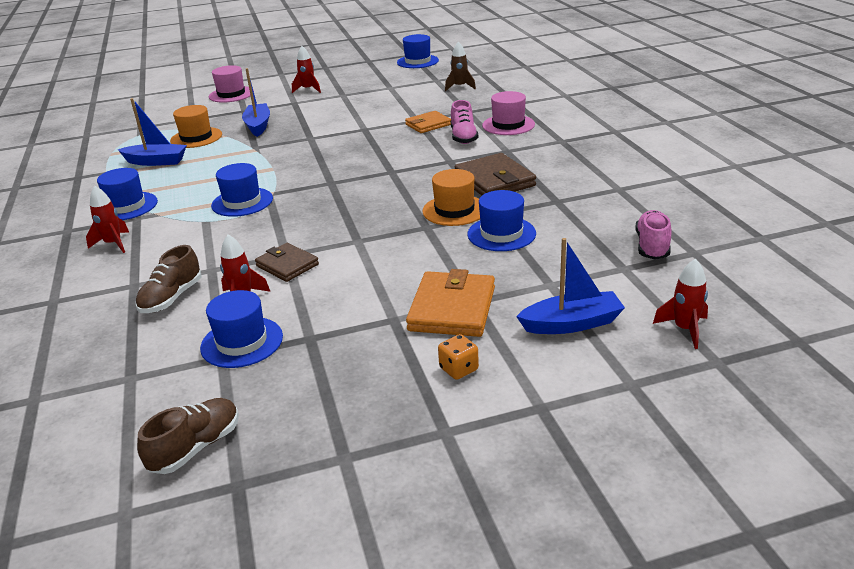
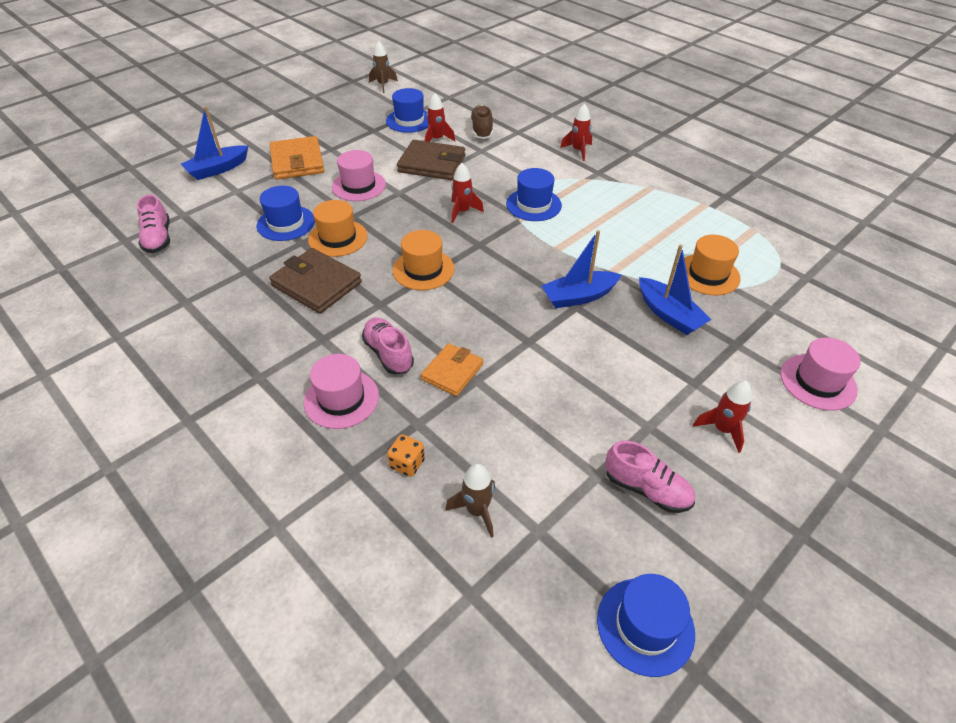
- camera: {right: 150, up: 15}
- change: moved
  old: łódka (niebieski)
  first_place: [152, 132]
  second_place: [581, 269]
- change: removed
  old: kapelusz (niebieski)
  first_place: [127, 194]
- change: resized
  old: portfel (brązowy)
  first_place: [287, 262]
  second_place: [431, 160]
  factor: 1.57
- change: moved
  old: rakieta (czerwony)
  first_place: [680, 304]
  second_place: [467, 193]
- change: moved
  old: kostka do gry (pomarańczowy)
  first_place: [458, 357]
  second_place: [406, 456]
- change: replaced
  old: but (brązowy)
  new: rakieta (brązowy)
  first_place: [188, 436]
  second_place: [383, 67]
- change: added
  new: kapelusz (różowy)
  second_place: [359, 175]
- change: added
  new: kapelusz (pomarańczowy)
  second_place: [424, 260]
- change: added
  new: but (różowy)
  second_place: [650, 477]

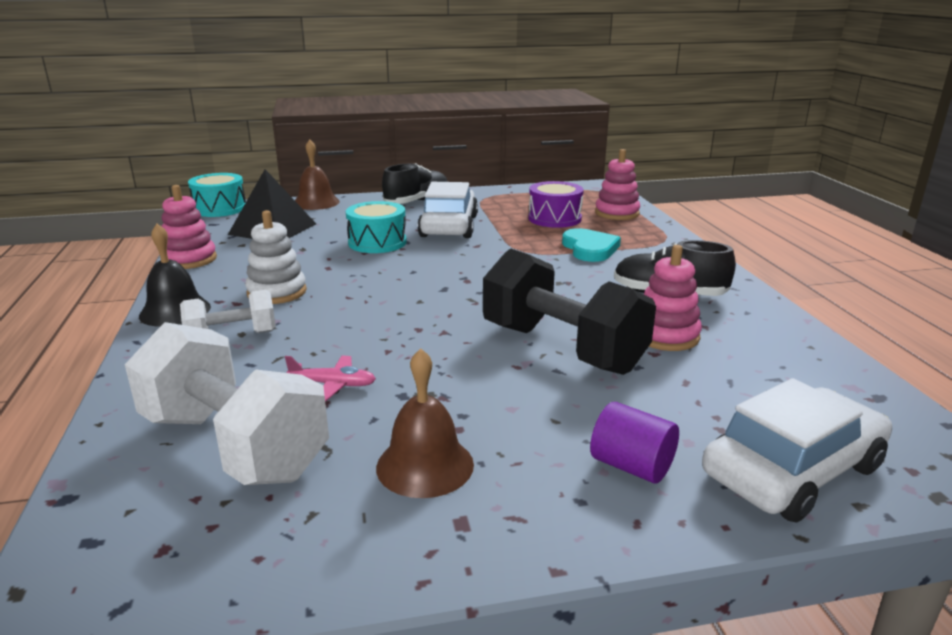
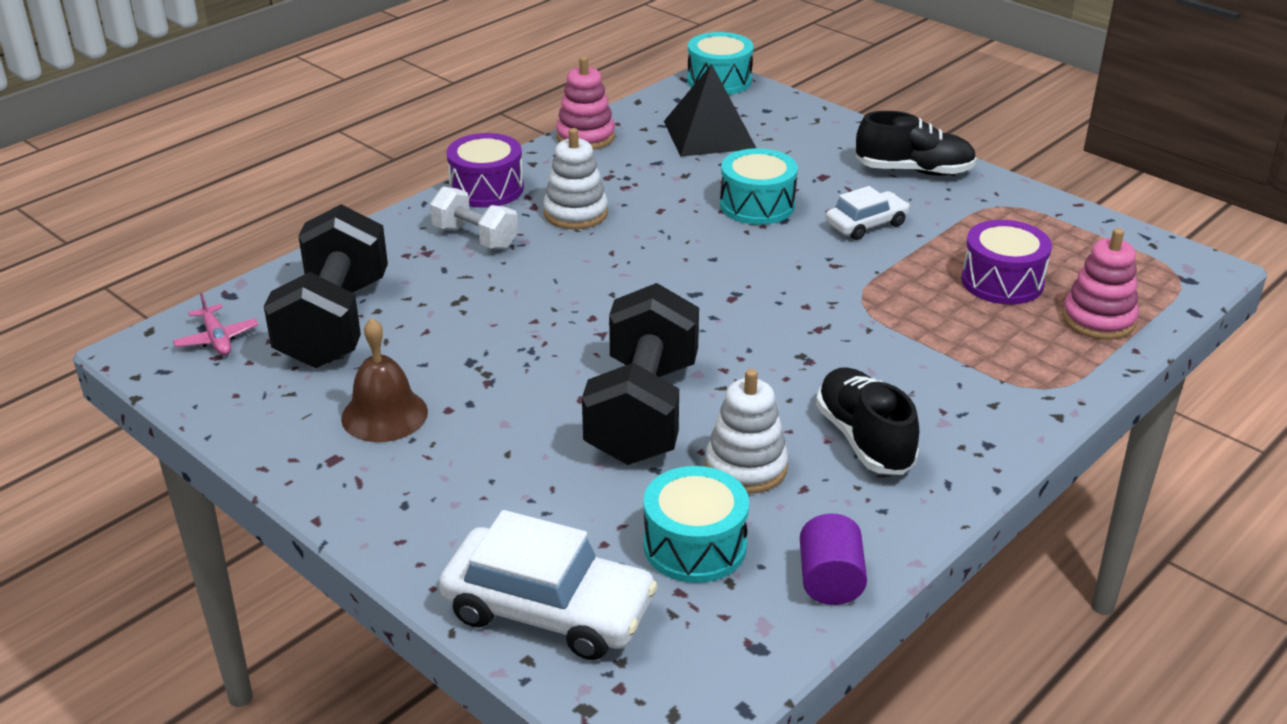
- camera: {right: 55, up: 10}
- change: removed
  old: dzwonek (brązowy)
  first_place: [317, 175]
- change: resized
  old: samochód (biały)
  first_place: [447, 210]
  second_place: [867, 213]
  factor: 0.58
- change: replaced
  old: dzwonek (czarny)
  new: bęben (fioletowy)
  first_place: [175, 275]
  second_place: [485, 170]
- change: removed
  old: serce (turkusowy)
  first_place: [591, 245]
- change: recoloured
  old: zabawka nakładanka (różowy)
  new: zabawka nakładanka (biały)
  first_place: [673, 298]
  second_place: [746, 431]
- change: recoloured
  old: hantel (biały)
  new: hantel (czarny)
  first_place: [227, 403]
  second_place: [326, 286]
- change: moved
  old: samolot (różowy)
  first_place: [330, 378]
  second_place: [216, 323]
- change: moved
  old: walec (fioletowy)
  first_place: [634, 443]
  second_place: [833, 559]
- change: added
  new: bęben (turkusowy)
  second_place: [696, 524]

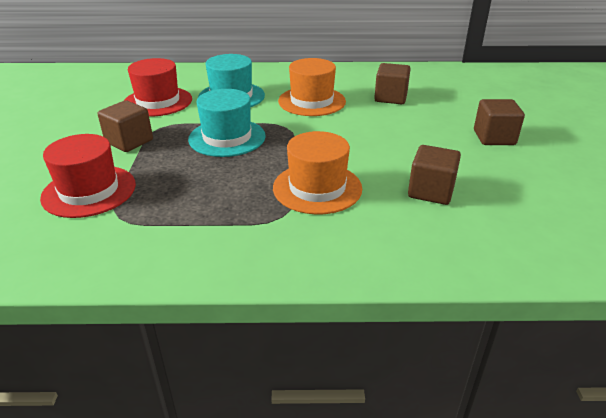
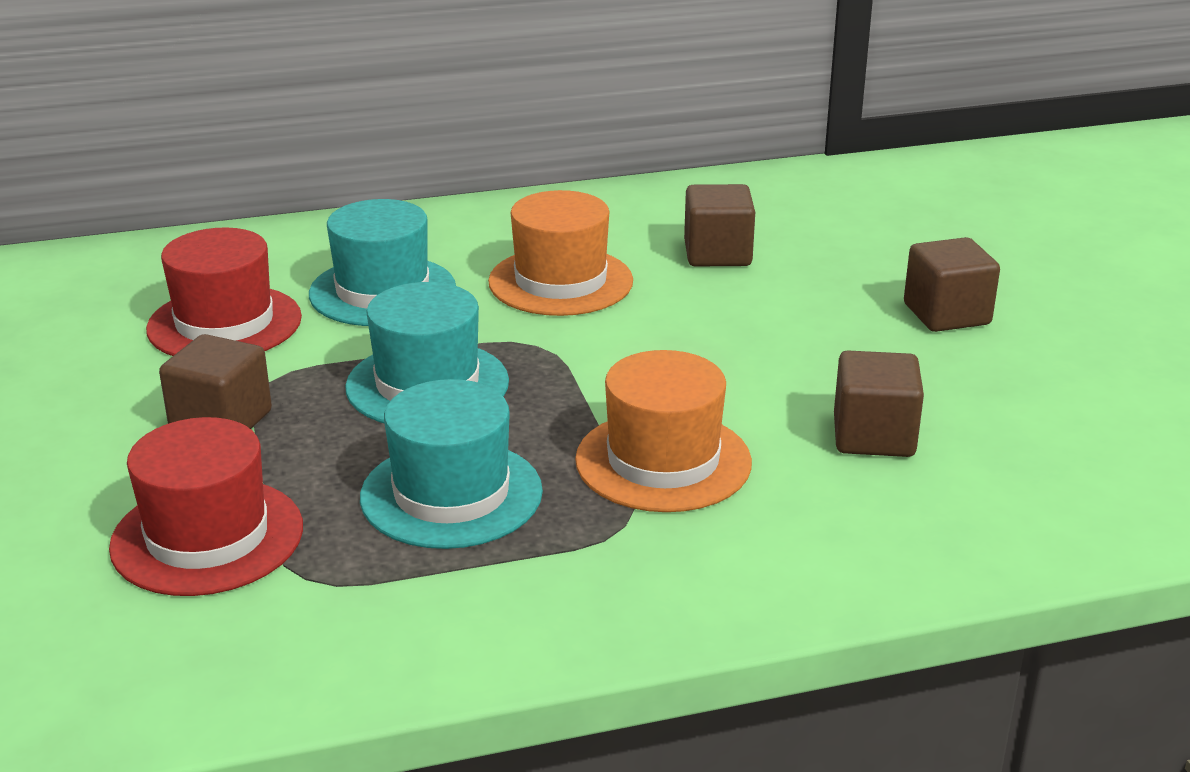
- camera: {right: -15, up: -5}
- change: added
  new: kapelusz (turkusowy)
  second_place: [451, 464]

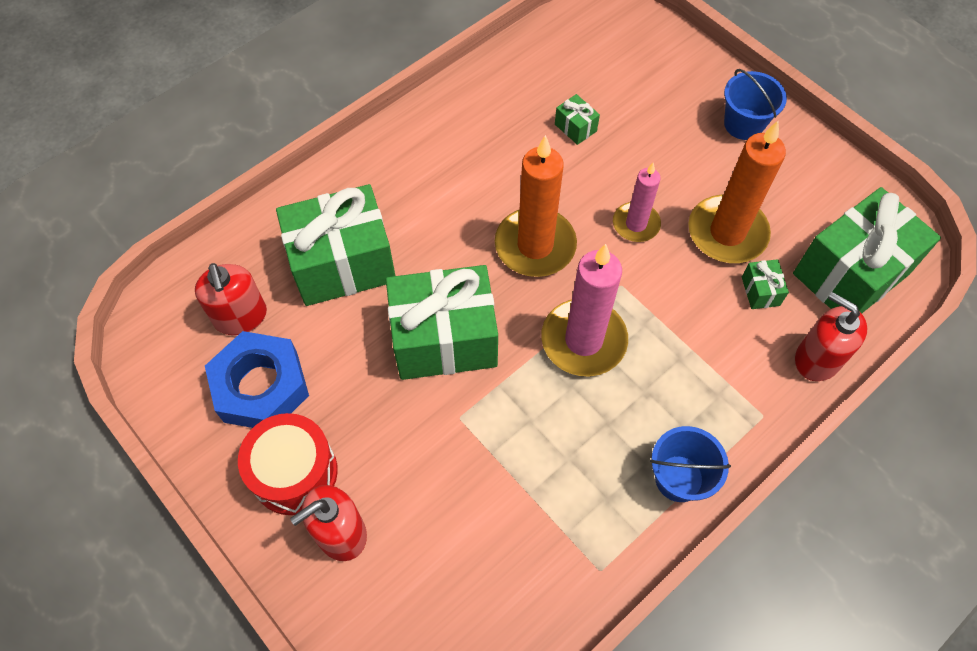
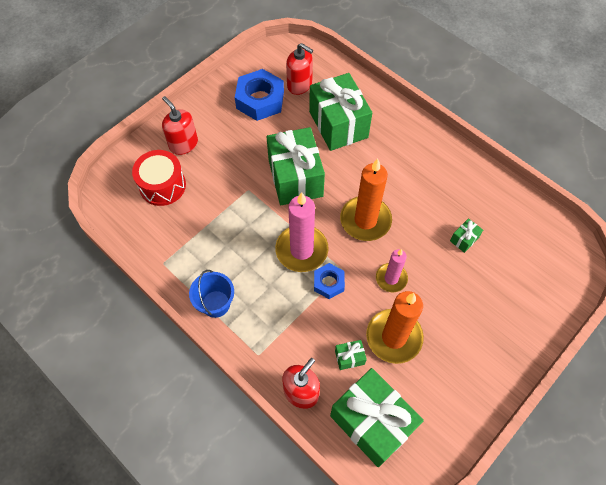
- camera: {right: 85, up: 0}
- change: removed
  old: wiadro (niebieski)
  first_place: [755, 104]
- change: turned
  old: dozownik mydła (czerwony)
  first_place: [231, 299]
  second_place: [299, 69]
  degrees: -120
- change: moved
  old: bęben (czerwony)
  first_place: [288, 464]
  second_place: [159, 178]
- change: added
  new: nakrętka (niebieski)
  second_place: [329, 281]

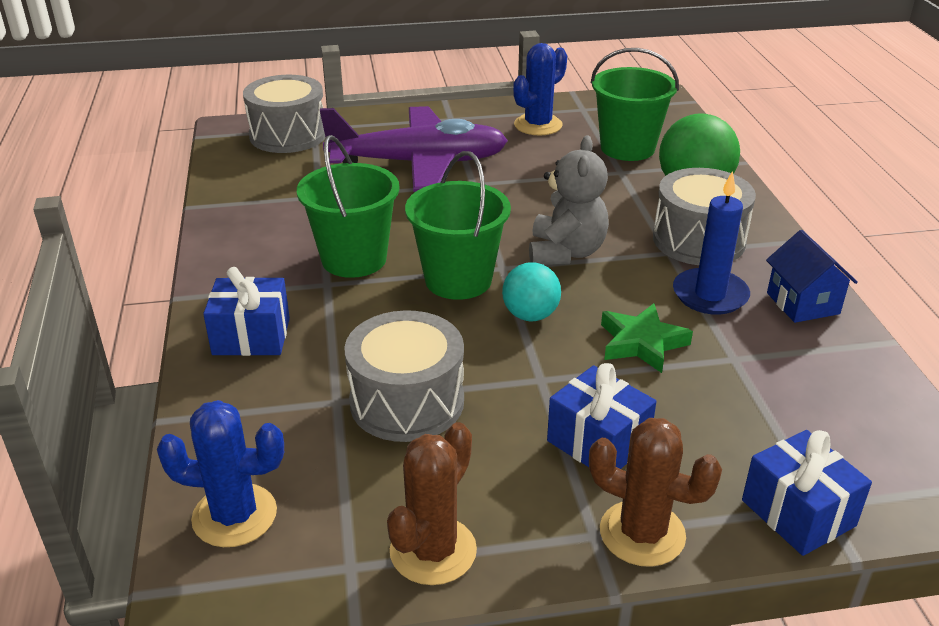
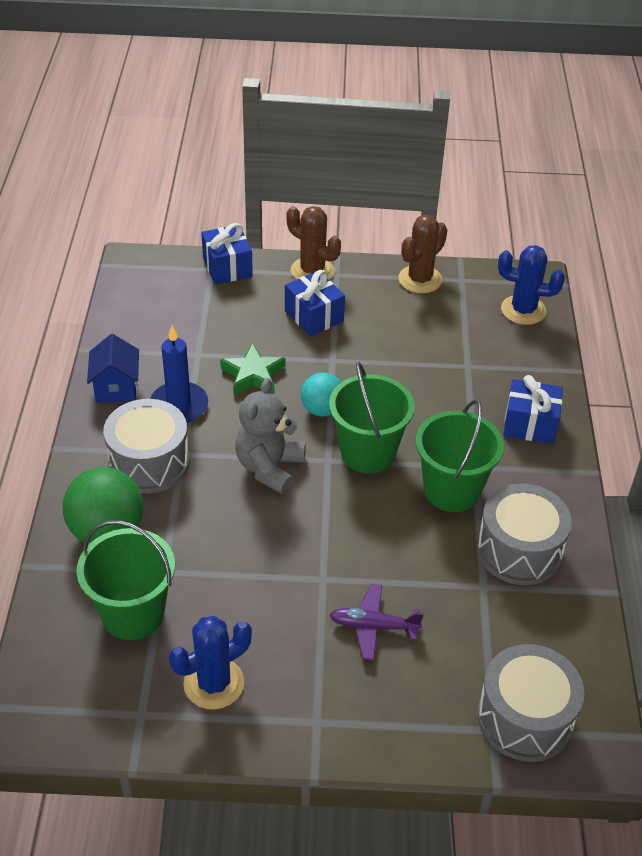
- camera: {right: -170, up: 10}
- change: resized
  old: samolot (fioletowy)
  first_place: [414, 149]
  second_place: [377, 622]
  factor: 0.45
- change: moved
  old: bęben (szary)
  first_place: [404, 376]
  second_place: [524, 534]

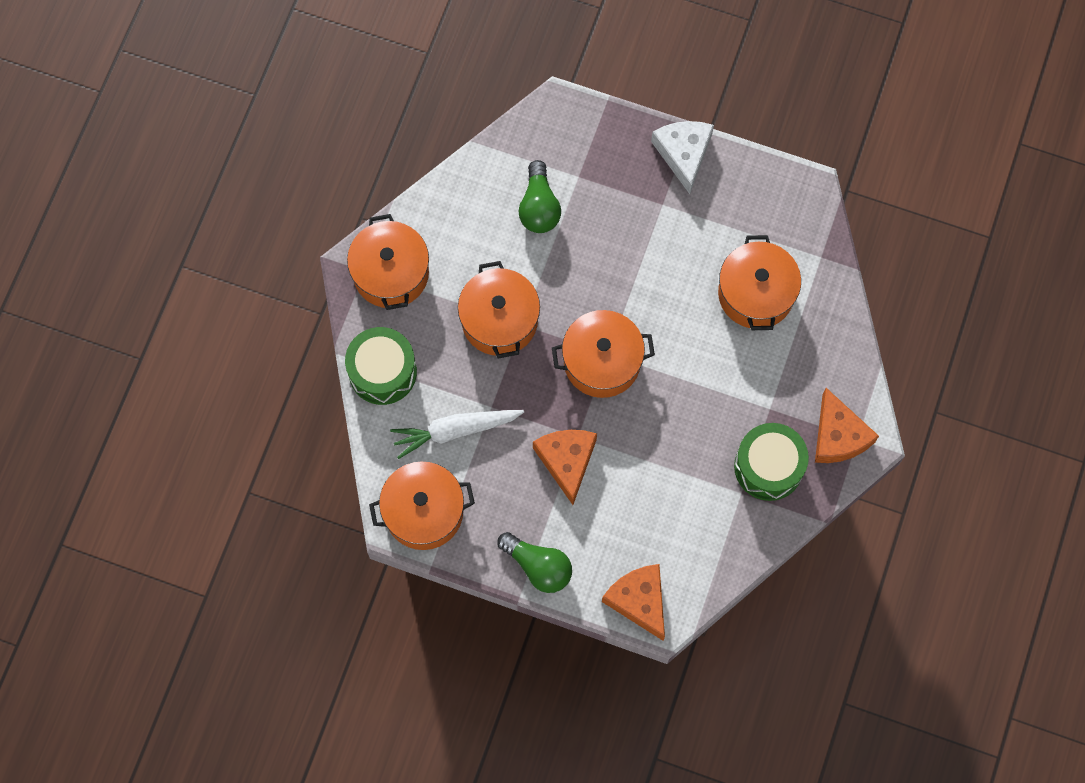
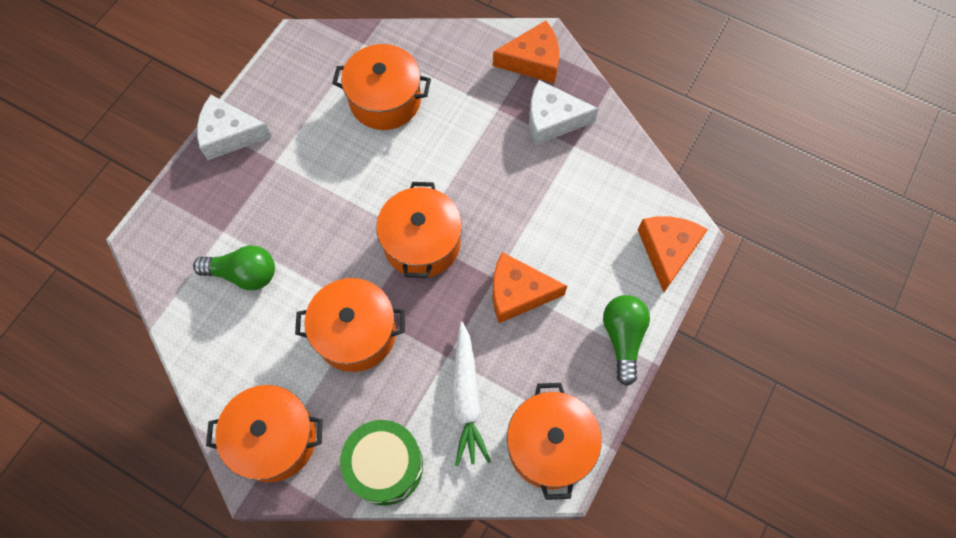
- camera: {right: -80, up: -5}
- change: replaced
  old: bęben (zielony)
  new: ser (biały)
  first_place: [771, 462]
  second_place: [564, 112]
- change: turned
  old: żarówka (zielony)
  first_place: [534, 562]
  second_place: [626, 340]
  degrees: -45
- change: turned
  old: ser (pomarańczowy)
  first_place: [633, 602]
  second_place: [673, 254]
  degrees: 120

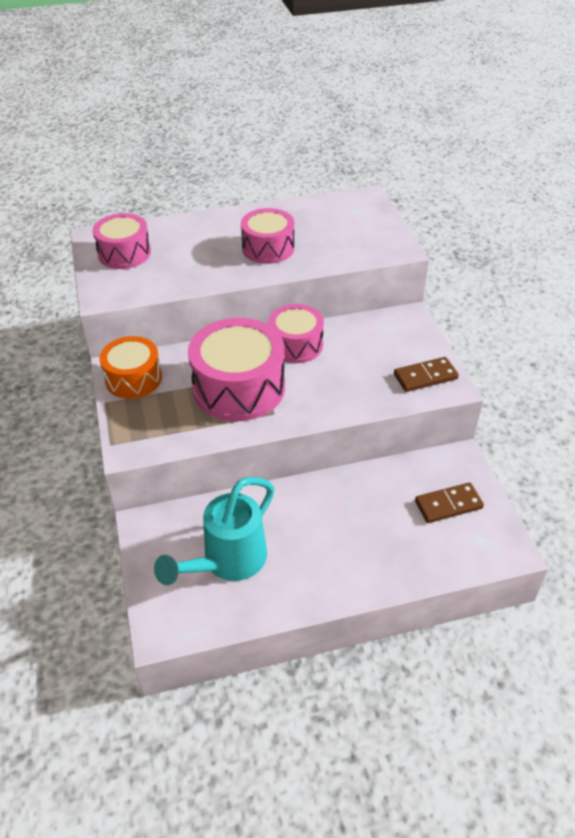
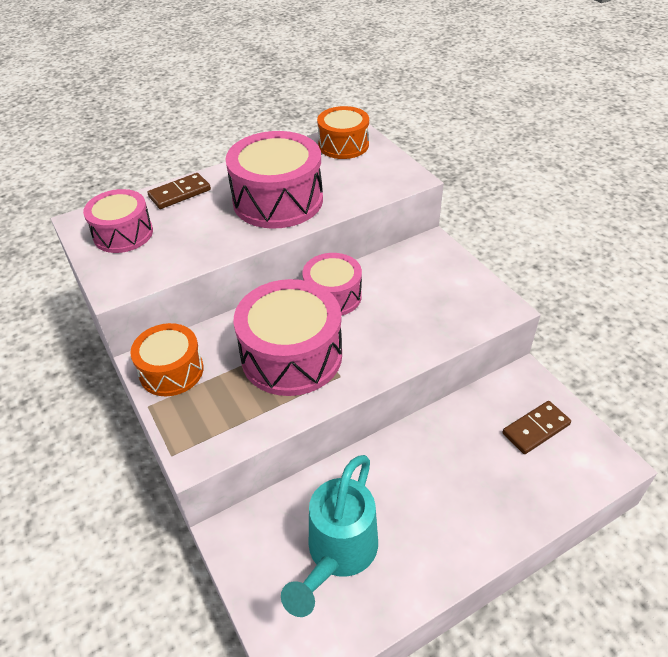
- camera: {right: -15, up: 0}
- change: resized
  old: bęben (różowy)
  first_place: [267, 236]
  second_place: [274, 180]
  factor: 1.62
- change: moved
  old: kostka domina (brązowy)
  first_place: [426, 374]
  second_place: [179, 191]
- change: added
  new: bęben (pomarańczowy)
  second_place: [343, 132]

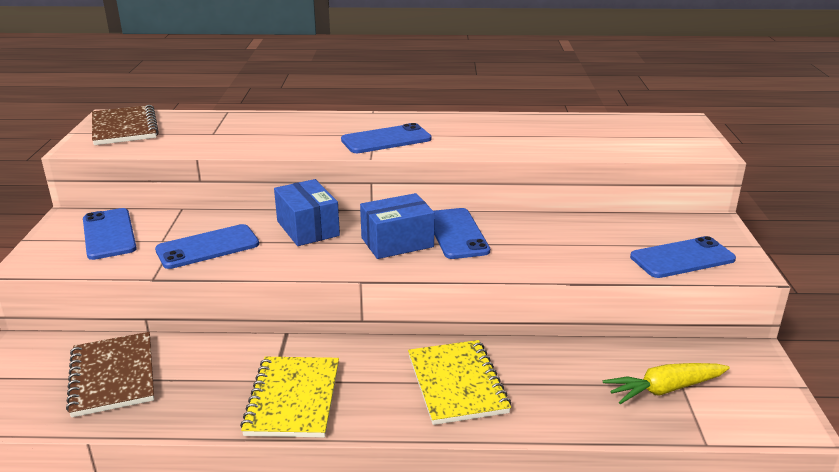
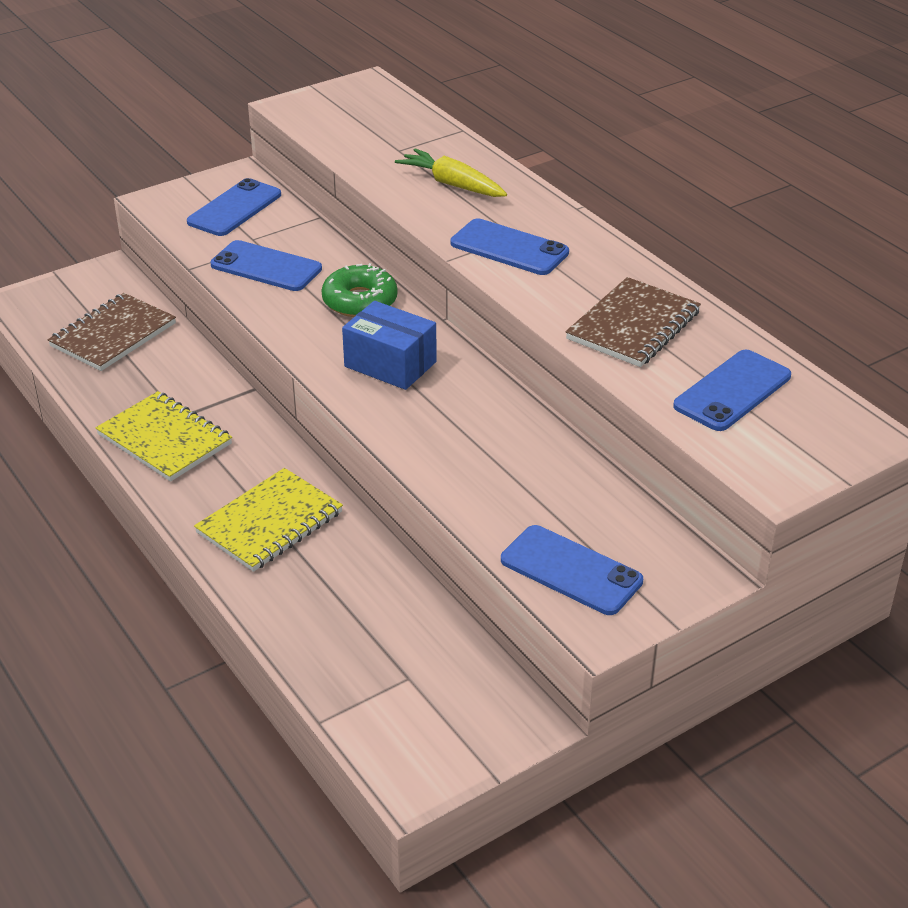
- camera: {right: 55, up: 10}
- change: moved
  old: zeszyt (brązowy)
  first_place: [125, 125]
  second_place: [633, 322]
- change: replaced
  old: pudełko (niebieski)
  new: donut (zielony)
  first_place: [307, 212]
  second_place: [359, 290]
- change: moved
  old: telefon (niebieski)
  first_place: [462, 233]
  second_place: [732, 390]
- change: turned
  old: zeszyt (żółty)
  first_place: [289, 397]
  second_place: [163, 436]
  degrees: 75
- change: moved
  old: marchewka (żółty)
  first_place: [666, 383]
  second_place: [451, 172]

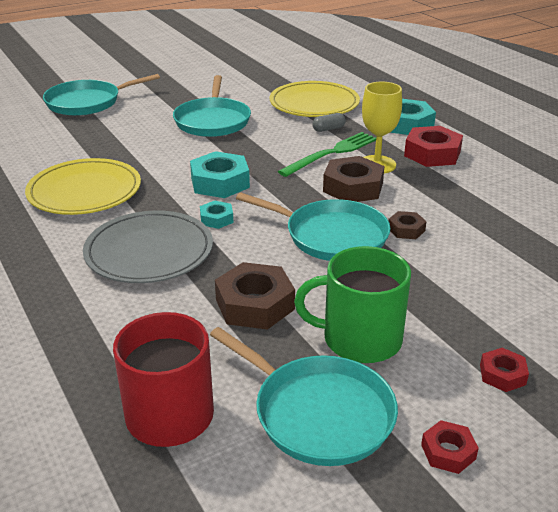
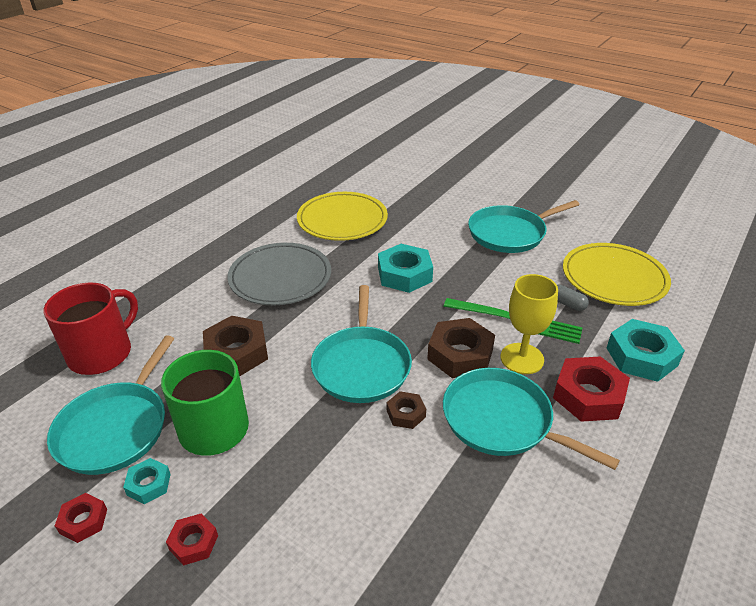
- camera: {right: 65, up: 5}
- change: moved
  old: patelnia (turkusowy)
  first_place: [101, 95]
  second_place: [531, 419]
- change: moved
  old: nakrętka (turkusowy)
  first_place: [216, 215]
  second_place: [147, 481]

